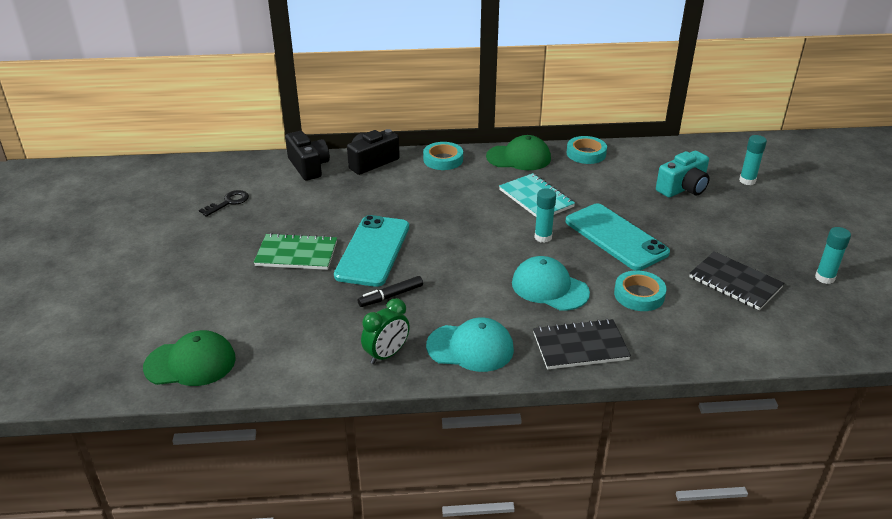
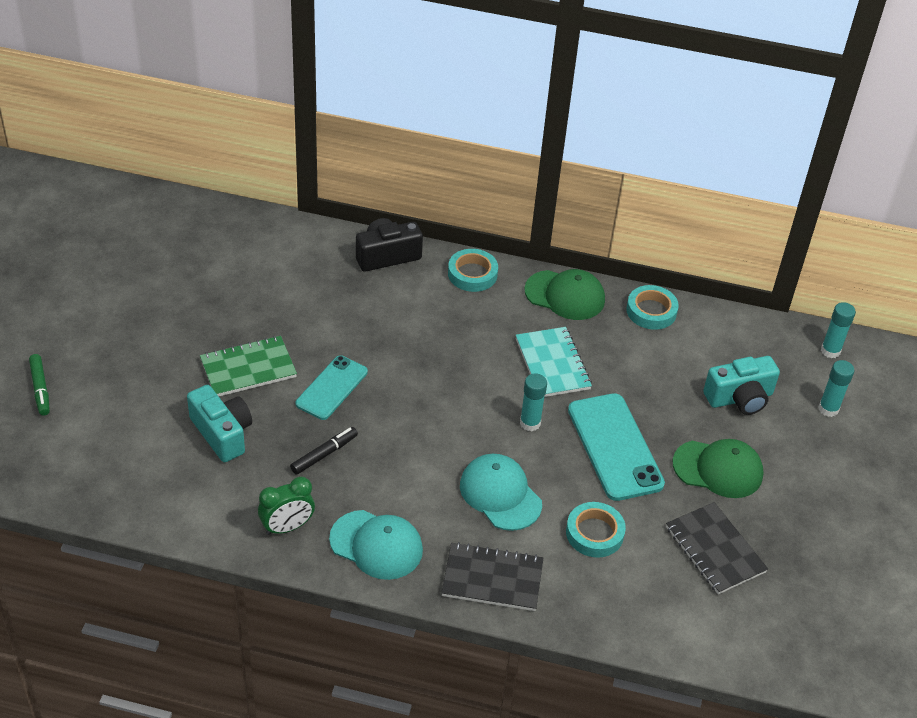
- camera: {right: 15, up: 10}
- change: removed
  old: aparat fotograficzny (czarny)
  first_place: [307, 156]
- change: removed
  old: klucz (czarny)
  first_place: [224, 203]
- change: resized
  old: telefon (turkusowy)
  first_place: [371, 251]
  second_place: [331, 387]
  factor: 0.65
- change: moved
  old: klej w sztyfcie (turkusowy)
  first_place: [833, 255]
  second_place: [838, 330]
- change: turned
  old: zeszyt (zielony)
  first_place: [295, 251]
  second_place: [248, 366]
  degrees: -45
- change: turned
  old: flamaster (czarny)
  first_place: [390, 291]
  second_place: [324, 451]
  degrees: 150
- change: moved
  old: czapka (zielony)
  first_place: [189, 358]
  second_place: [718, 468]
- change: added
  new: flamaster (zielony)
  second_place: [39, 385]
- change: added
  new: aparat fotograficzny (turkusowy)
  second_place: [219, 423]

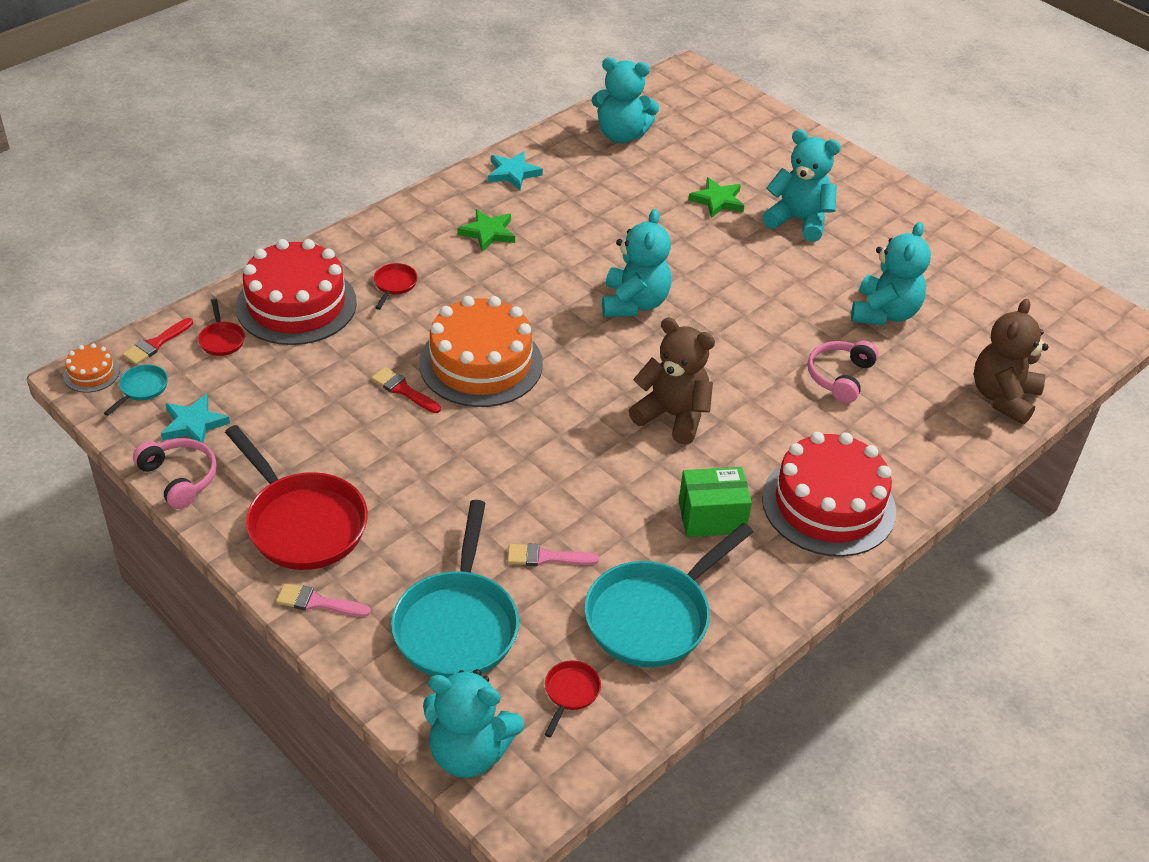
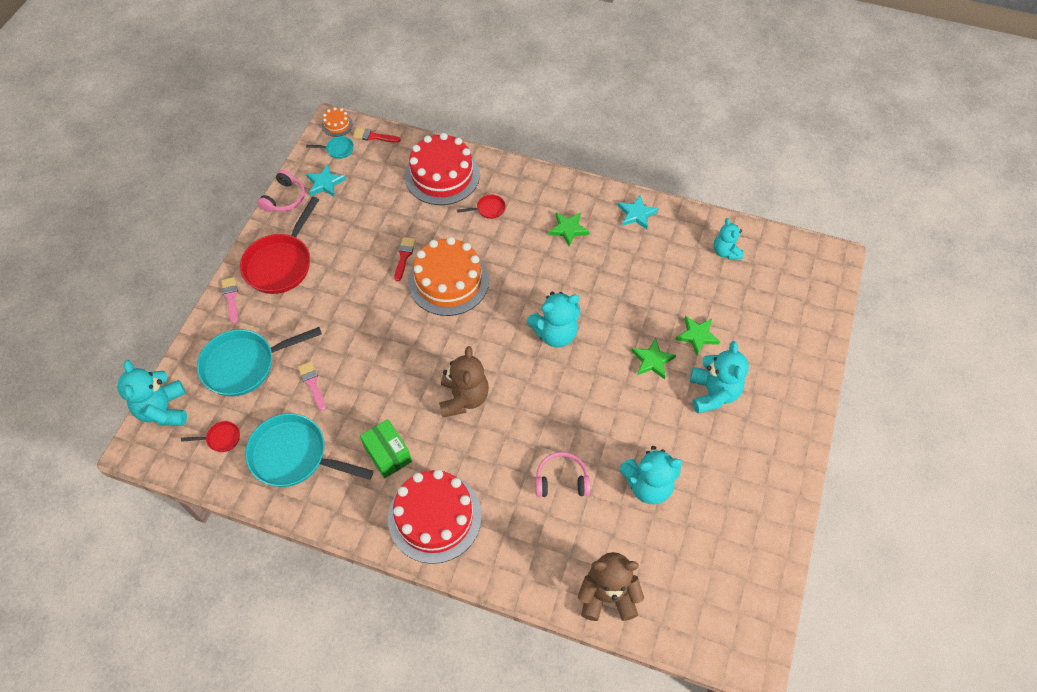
- camera: {right: 65, up: 15}
- change: resized
  old: miś (turkusowy)
  first_place: [625, 100]
  second_place: [729, 238]
  factor: 0.64
- change: removed
  old: patelnia (czerwony)
  first_place: [221, 327]
- change: added
  new: gwiazda (zielony)
  second_place: [653, 358]

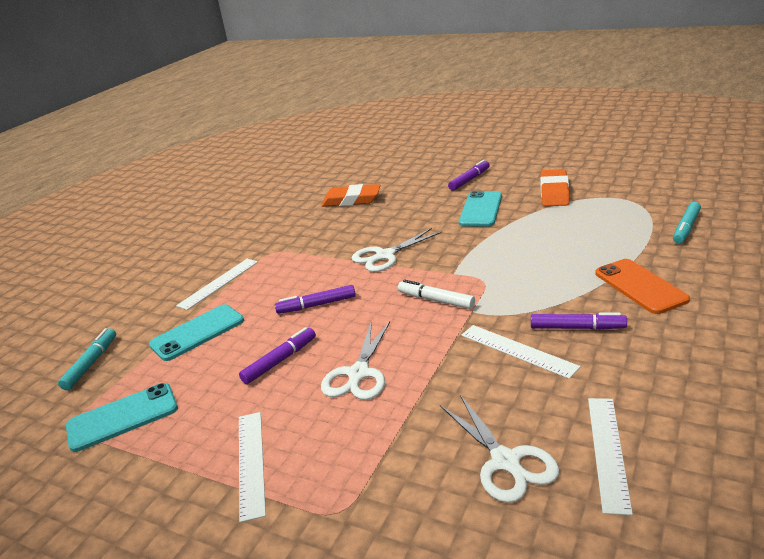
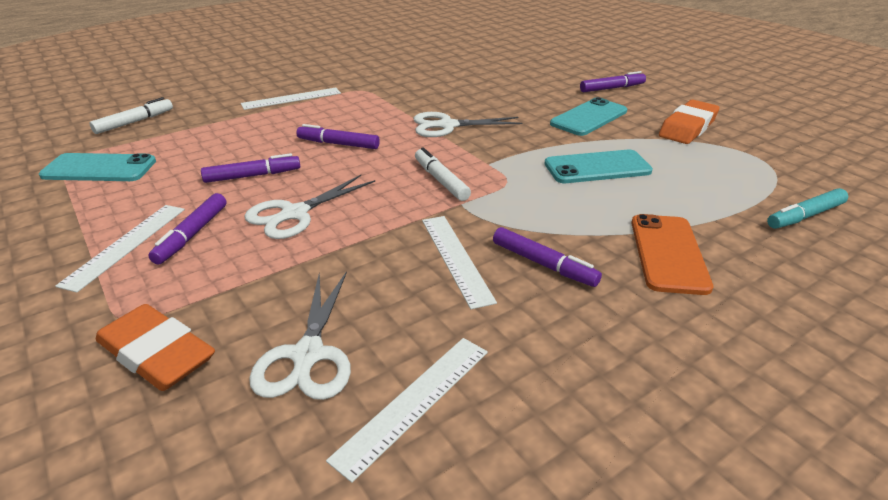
- camera: {right: 25, up: 5}
- change: moved
  old: gumka do mazania (pomarańczowy)
  first_place: [351, 195]
  second_place: [155, 347]
- change: moved
  old: telefon (turkusowy)
  first_place: [196, 332]
  second_place: [598, 166]
- change: recoloured
  old: flamaster (turkusowy)
  new: flamaster (biały)
  first_place: [87, 359]
  second_place: [131, 115]
- change: added
  new: flamaster (fioletowy)
  second_place: [187, 228]

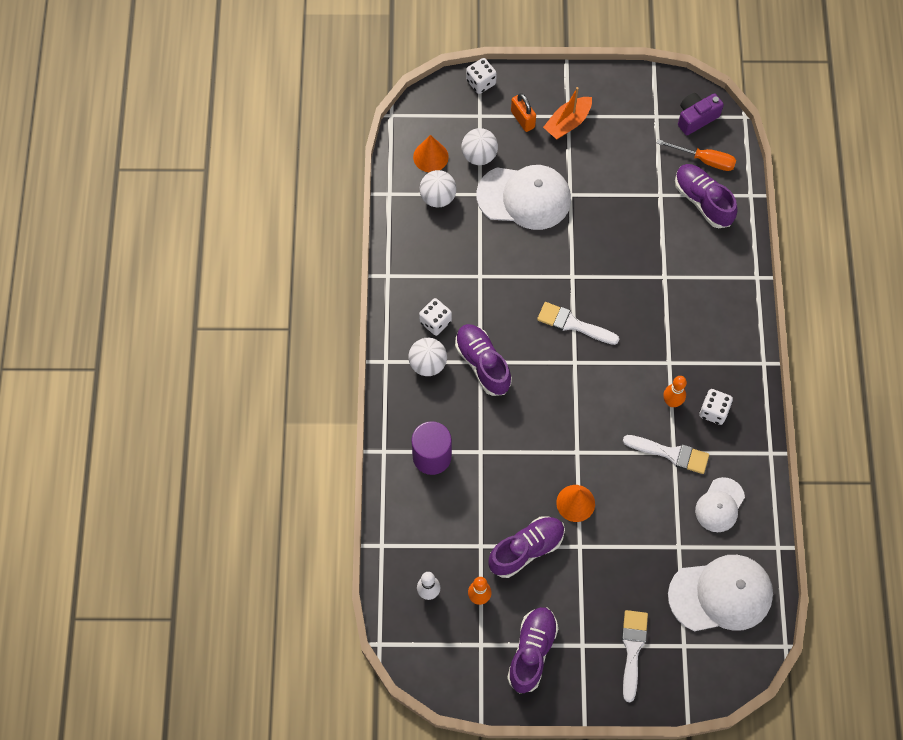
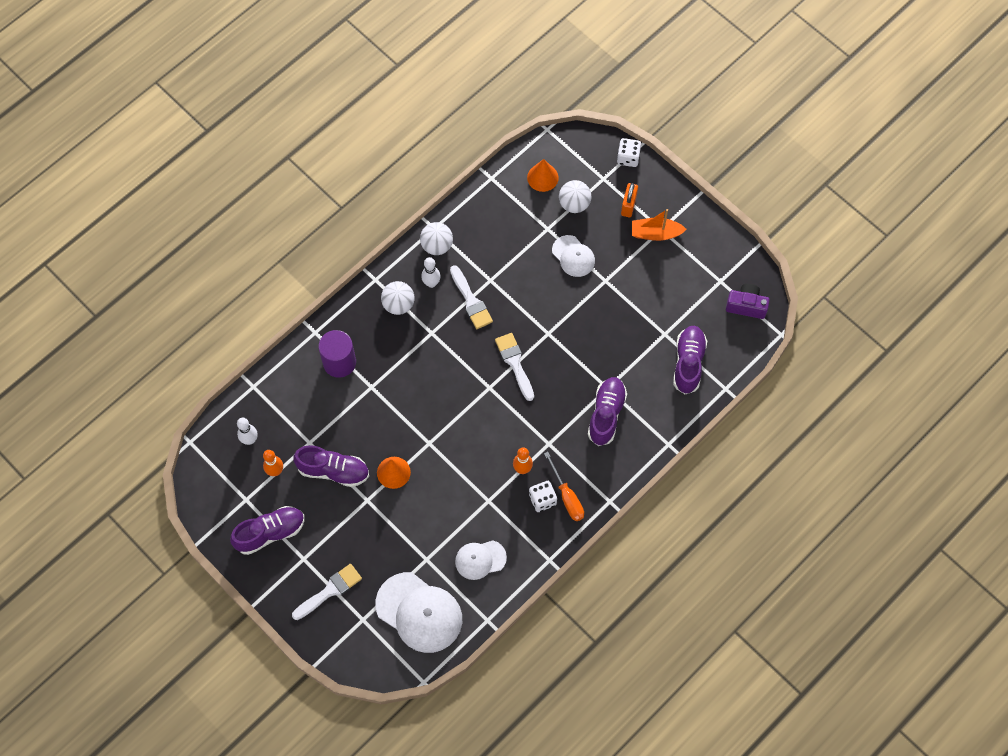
- camera: {right: 45, up: 0}
- change: moved
  old: śrubokręt (pomarańczowy)
  first_place: [696, 155]
  second_place: [564, 486]
- change: resized
  old: czapka (biały)
  first_place: [523, 197]
  second_place: [573, 256]
  factor: 0.57
- change: moved
  old: piłka (biały)
  first_place: [438, 188]
  second_place: [436, 238]
- change: replaced
  old: kostka do gry (biały)
  new: kręgiel (biały)
  first_place: [435, 317]
  second_place: [431, 272]
- change: moved
  old: but (fioletowy)
  first_place: [483, 360]
  second_place: [607, 411]
- change: moved
  old: pędzel (biały)
  first_place: [666, 454]
  second_place: [471, 297]

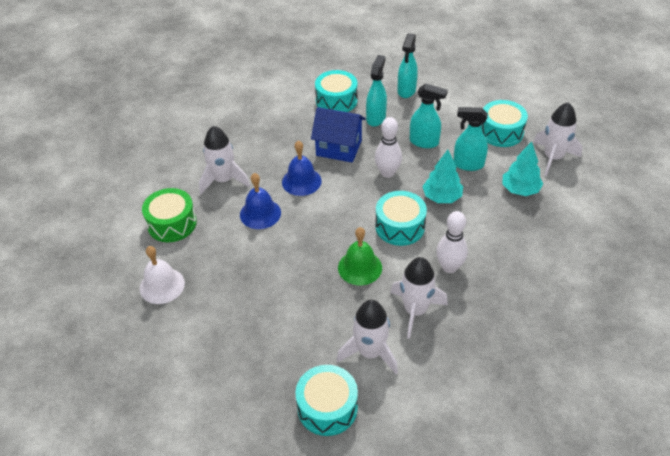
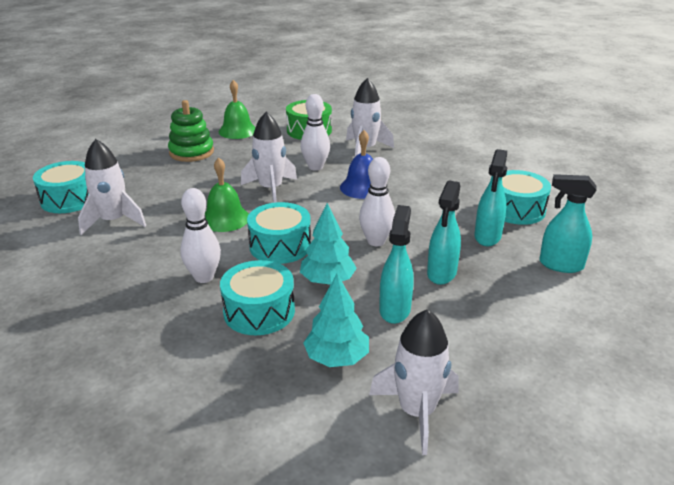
- camera: {right: 90, up: -15}
- change: turned
  old: spryskiwacz (turkusowy)
  first_place: [376, 91]
  second_place: [490, 198]
  degrees: 90
- change: moved
  old: bęben (turkusowy)
  first_place: [504, 123]
  second_place: [257, 297]
- change: removed
  old: domek (niebieski)
  first_place: [338, 135]
- change: replaced
  old: dzwonek (niebieski)
  new: kręgiel (biały)
  first_place: [260, 201]
  second_place: [315, 132]
- change: recoloured
  old: dzwonek (biały)
  new: dzwonek (zielony)
  first_place: [162, 275]
  second_place: [237, 109]
- change: moved
  old: rakieta (biały)
  first_place: [419, 298]
  second_place: [269, 157]
- change: added
  new: zabawka nakładanka (zielony)
  second_place: [191, 131]

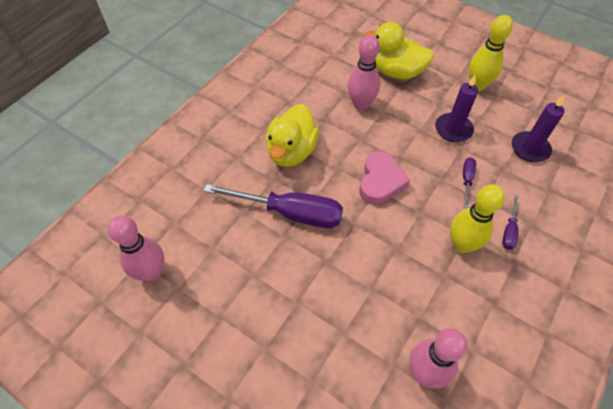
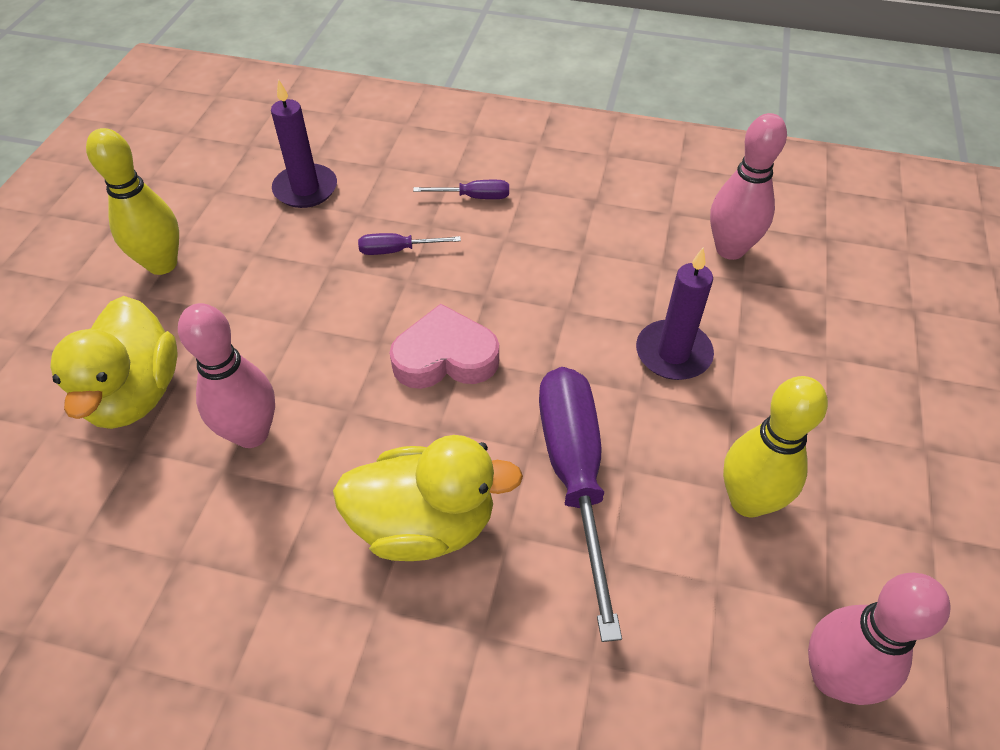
- camera: {right: -110, up: -5}
- change: moved
  old: świeca (fioletowy)
  first_place: [456, 108]
  second_place: [675, 313]
- change: moved
  old: kręgiel (żółty)
  first_place: [477, 219]
  second_place: [775, 446]

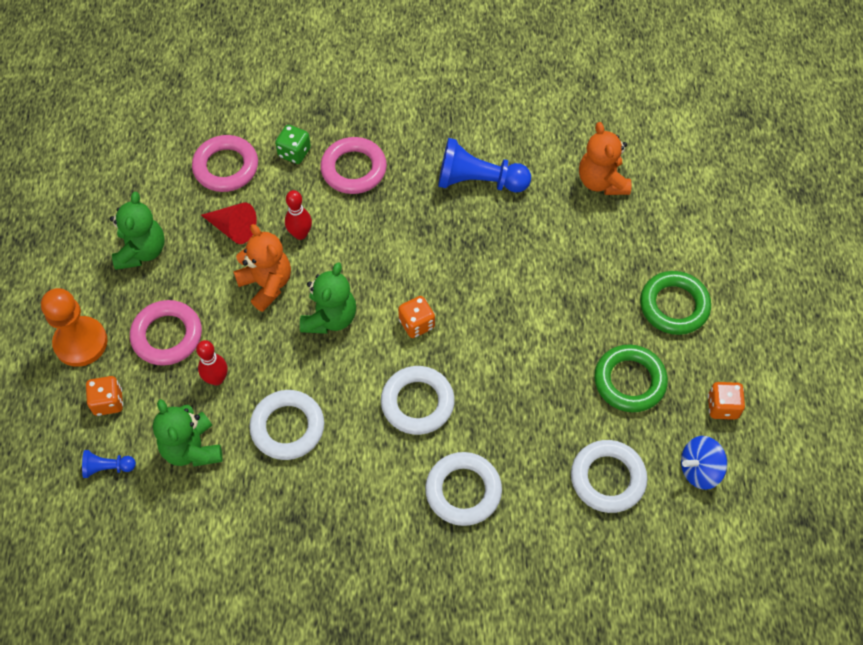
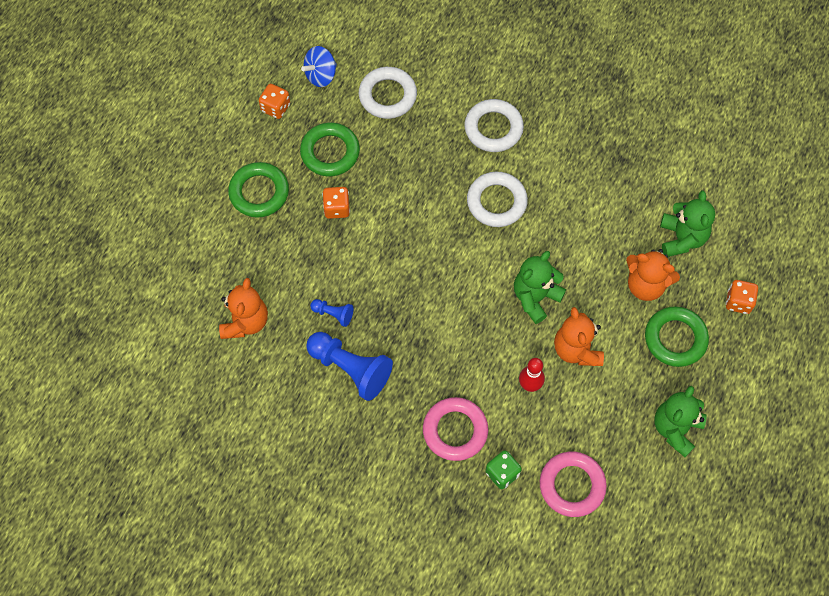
- camera: {right: -155, up: 5}
- change: removed
  old: stożek (czerwony)
  first_place: [229, 223]
- change: removed
  old: pionek (pomarańczowy)
  first_place: [74, 327]
- change: moved
  old: kostka do gry (pomarańczowy)
  first_place: [416, 317]
  second_place: [336, 203]
- change: recoloured
  old: pierścień (różowy)
  new: pierścień (zielony)
  first_place: [166, 333]
  second_place: [677, 336]
- change: replaced
  old: kręgiel (czerwony)
  new: miś (pomarańczowy)
  first_place: [212, 363]
  second_place: [653, 275]
- change: removed
  old: pierścień (biały)
  first_place: [286, 425]
- change: turned
  old: bączek (niebieski)
  first_place: [704, 463]
  second_place: [319, 66]
  degrees: 135
- change: moved
  old: pionek (niebieski)
  first_place: [109, 464]
  second_place: [331, 313]

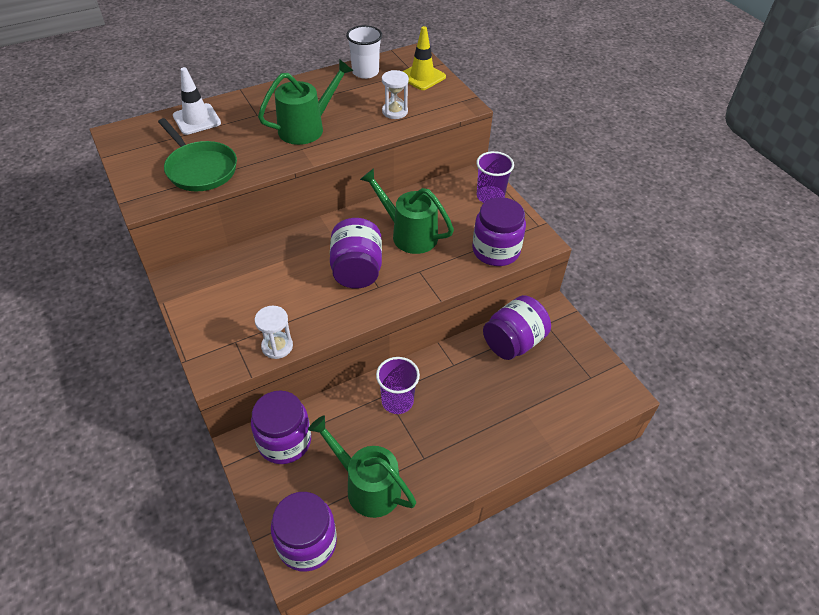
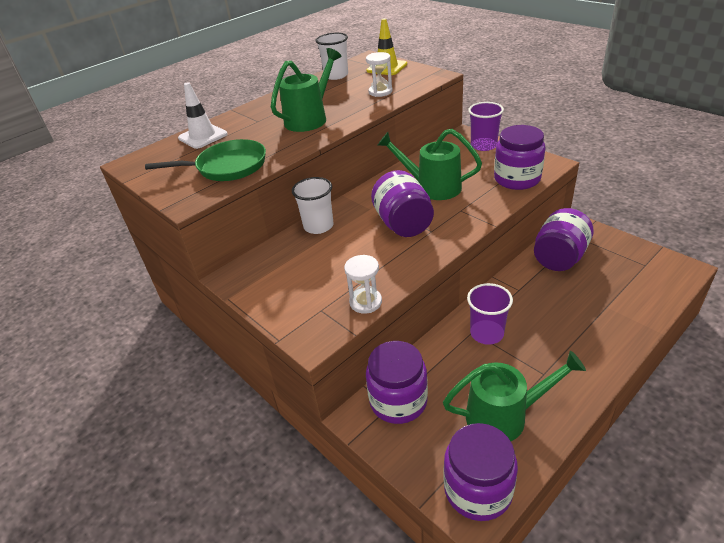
- camera: {right: -10, up: -10}
- change: turned
  old: patelnia (zielony)
  first_place: [197, 154]
  second_place: [205, 160]
  degrees: -45
- change: turned
  old: konewka (zielony)
  first_place: [362, 467]
  second_place: [514, 396]
  degrees: 150
- change: added
  new: szklanka (biały)
  second_place: [313, 205]

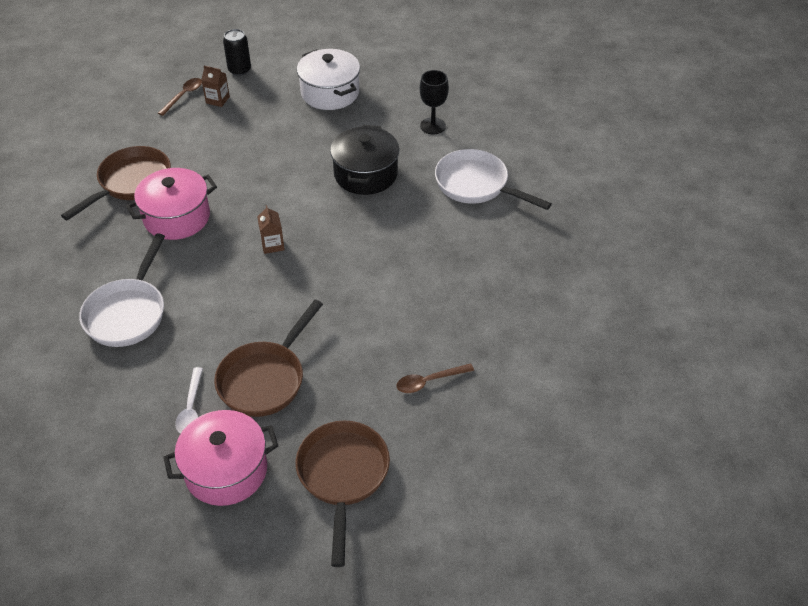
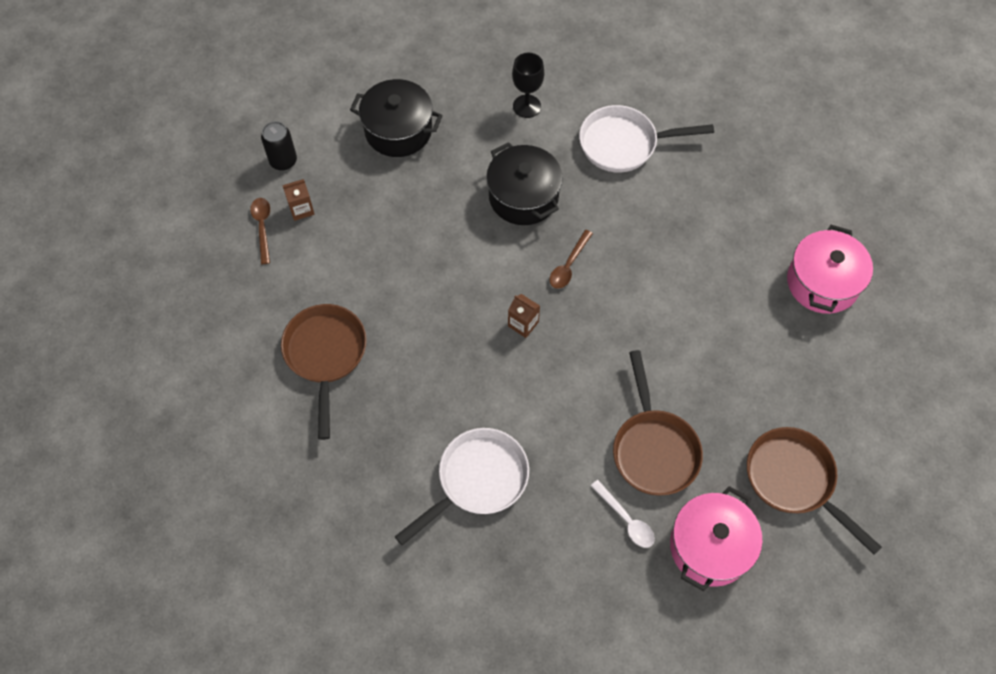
- camera: {right: -40, up: 15}
- change: recoloured
  old: garnek (biały)
  new: garnek (czarny)
  first_place: [328, 79]
  second_place: [396, 118]
- change: moved
  old: garnek (różowy)
  first_place: [171, 204]
  second_place: [830, 269]
- change: turned
  old: patelnia (biały)
  first_place: [122, 290]
  second_place: [462, 486]
  degrees: -105
- change: moved
  old: łyżka (brązowy)
  first_place: [435, 378]
  second_place: [571, 259]

